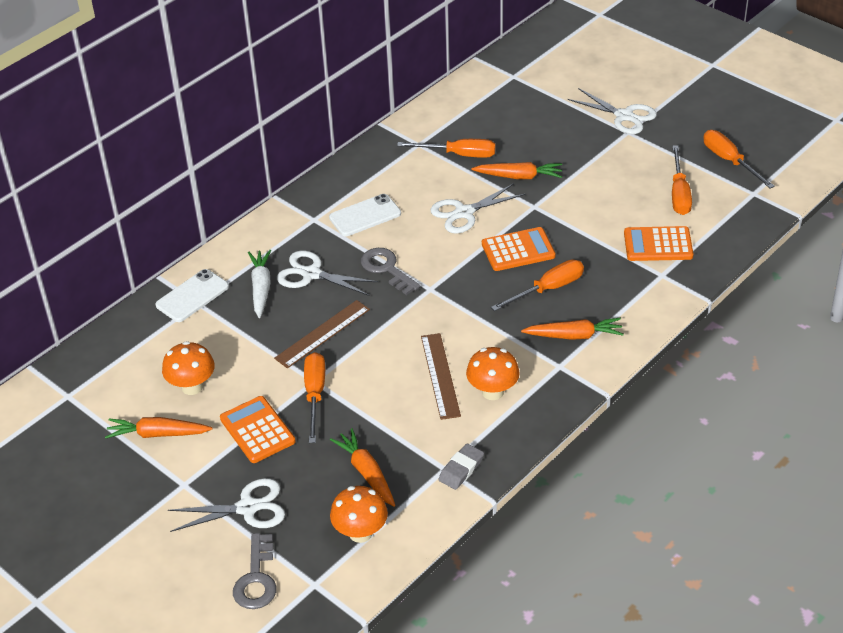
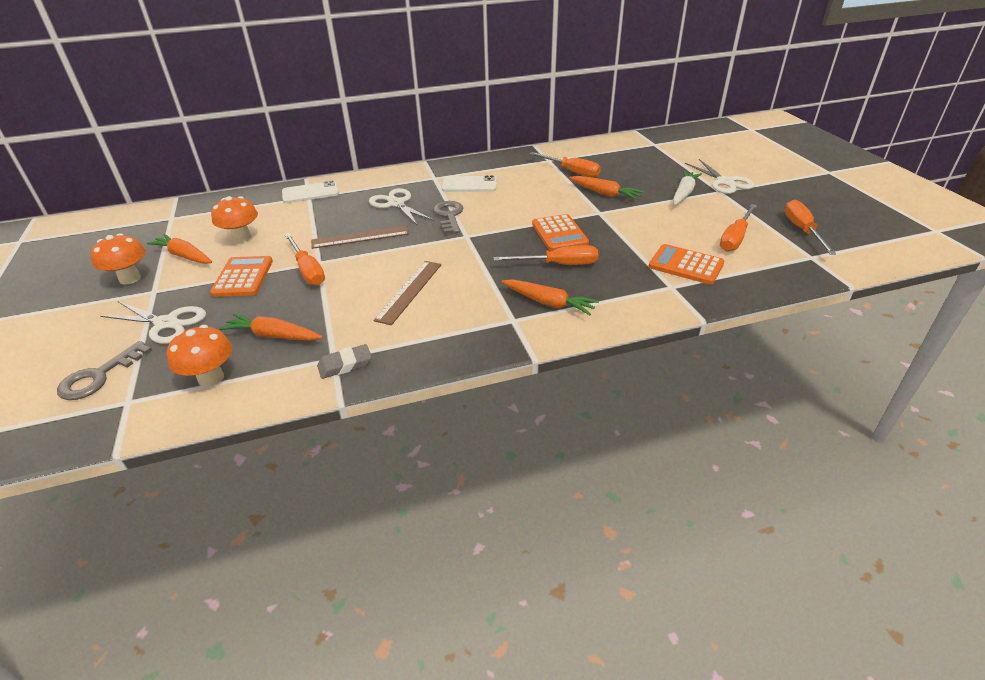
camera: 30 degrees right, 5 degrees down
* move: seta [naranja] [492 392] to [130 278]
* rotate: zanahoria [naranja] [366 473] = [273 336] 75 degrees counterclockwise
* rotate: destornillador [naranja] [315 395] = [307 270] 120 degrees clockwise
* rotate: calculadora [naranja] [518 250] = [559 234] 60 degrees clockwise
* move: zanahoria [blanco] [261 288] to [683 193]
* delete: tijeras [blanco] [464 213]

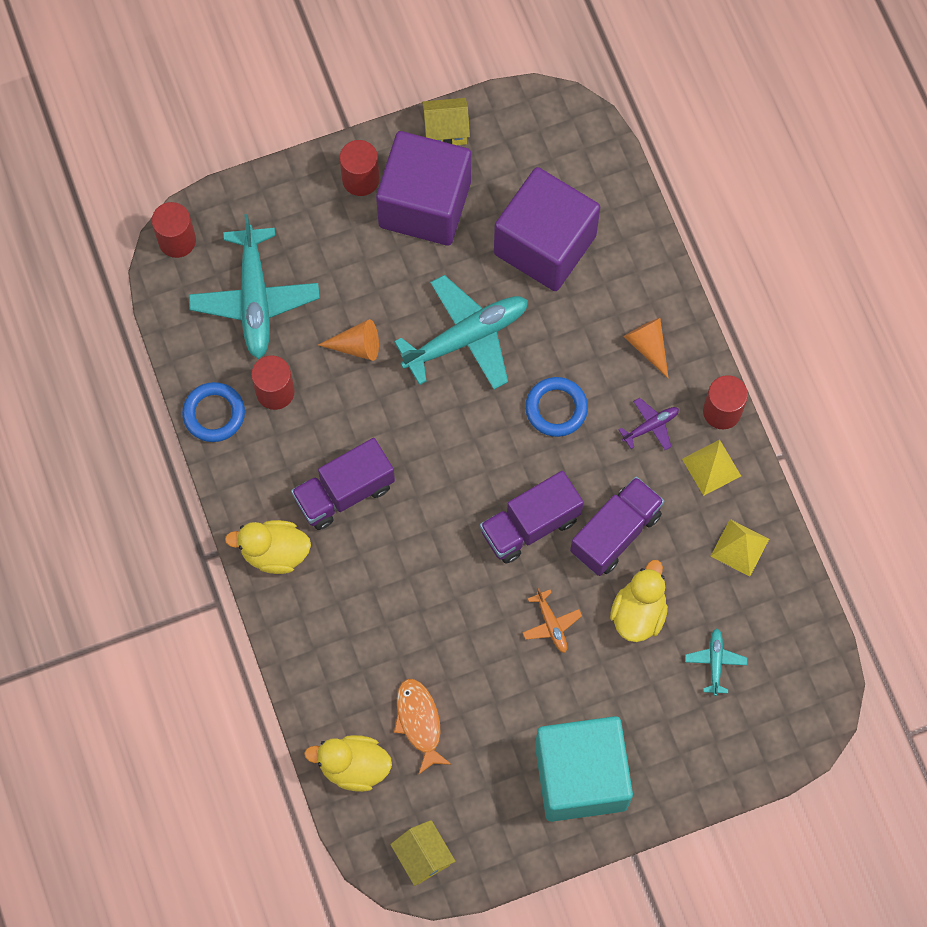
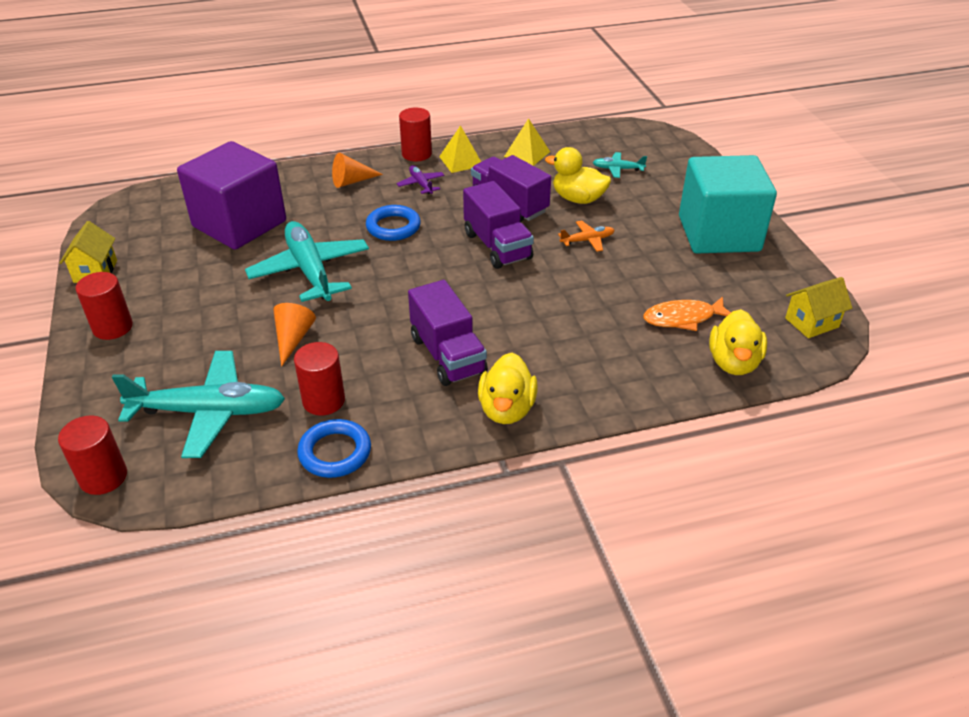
camera: 85 degrees left, 30 degrees down
* delete: cubo [morado] [425 204]

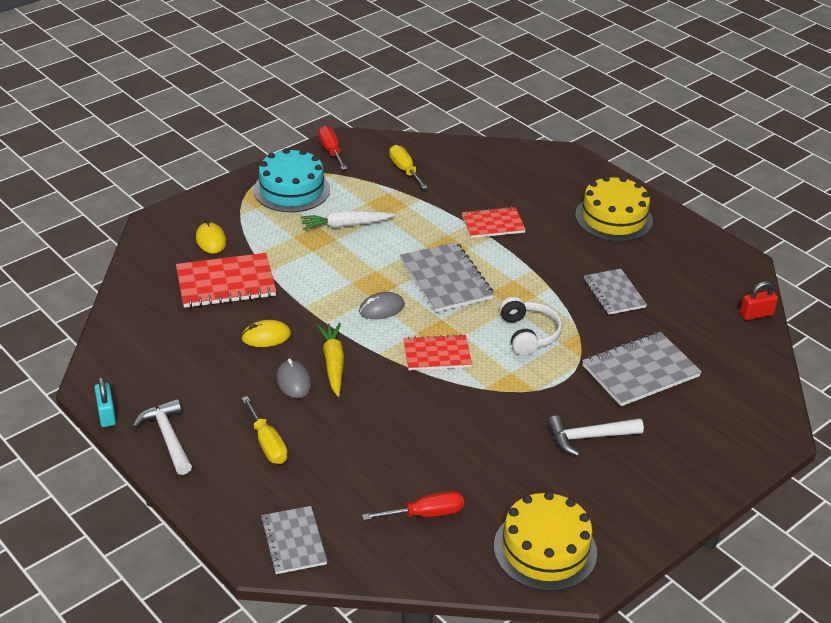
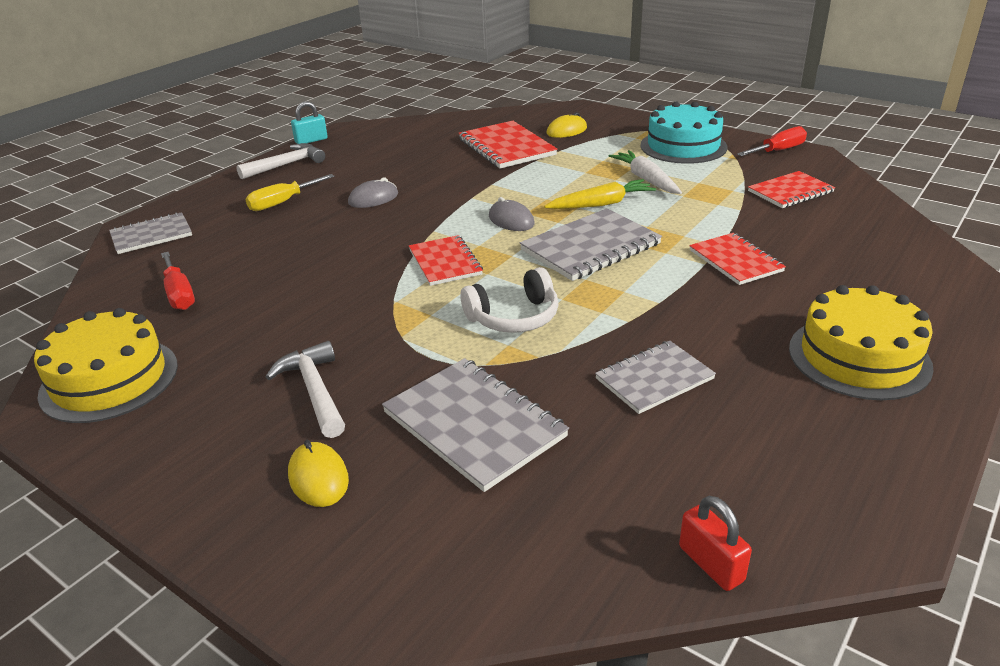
camera: 80 degrees right, 5 degrees down
* move: ratón [amarillo] [266 336] to [318 477]
* move: zanahoria [amarillo] [333 363] to [601 204]
* replace: destornillador [amarillo] [405 170] to cuaderno [rojo] [790 192]

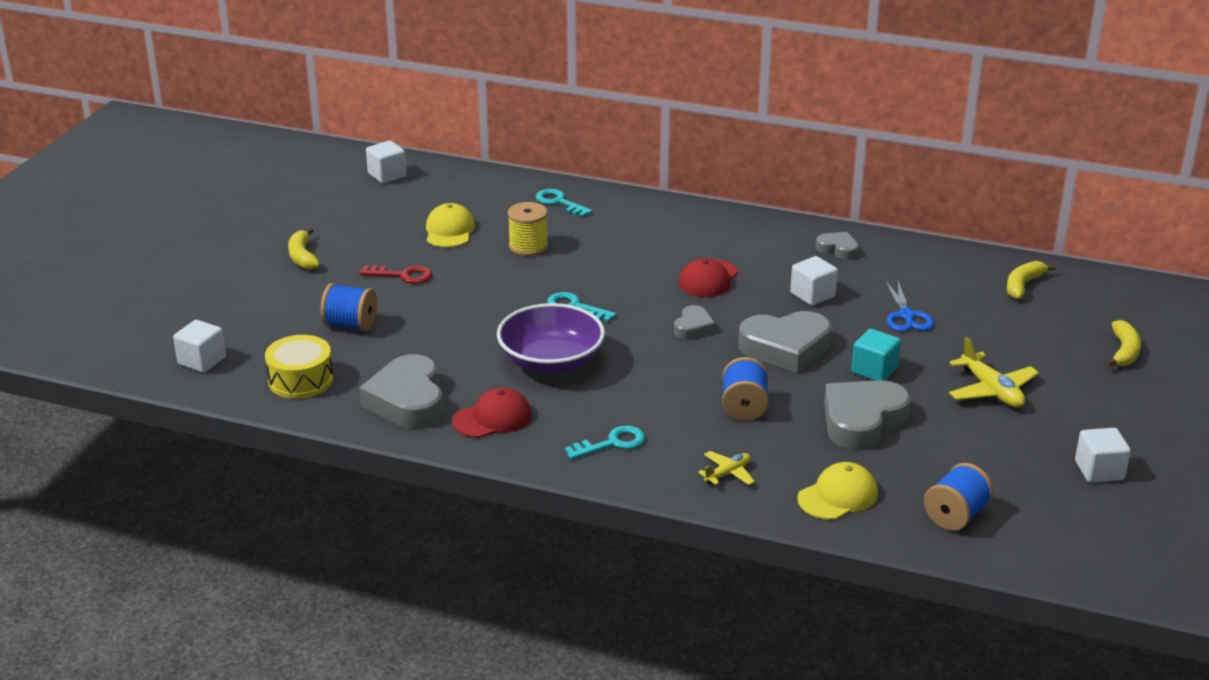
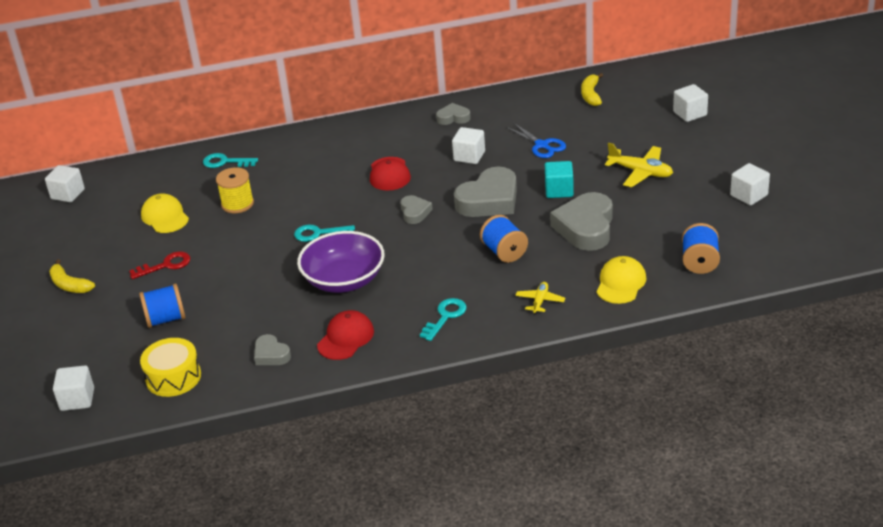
camera: 30 degrees left, 5 degrees up
* resize: corazón [gris] [407 401] = [271 354] x0.52
* replace: plátano [amarillo] [1124 352] to cubo [blanco] [690 113]

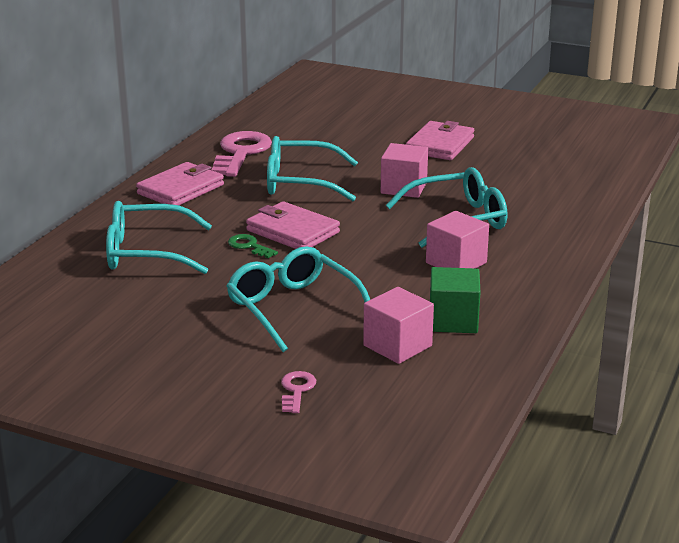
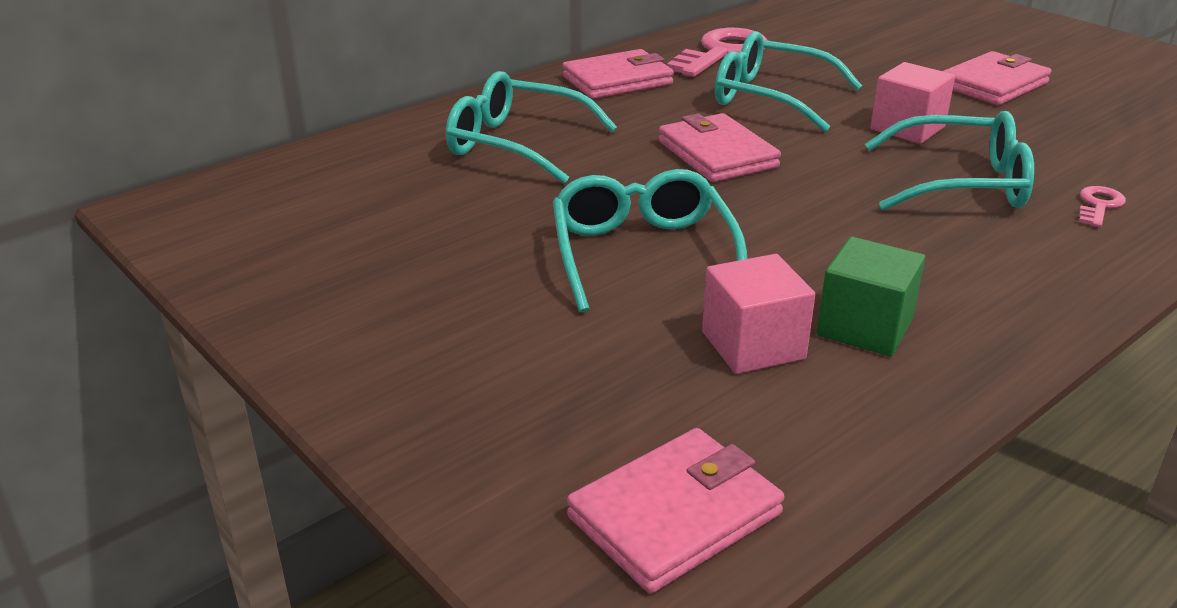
camera: 25 degrees right, 5 degrees up
* insert: cartera [rosa] [675 515]
* move: llave [rosa] [296 390] to [1098 205]
* delete: llave [verde] [249 246]
* delete: cubo [rosa] [456 263]

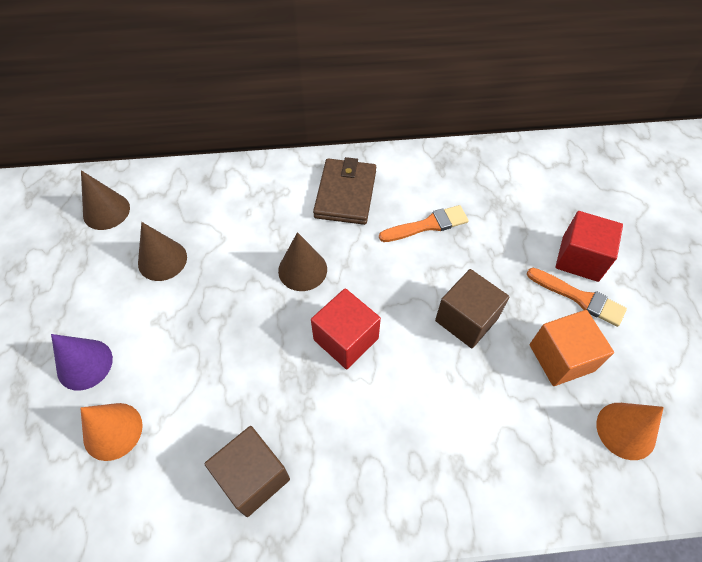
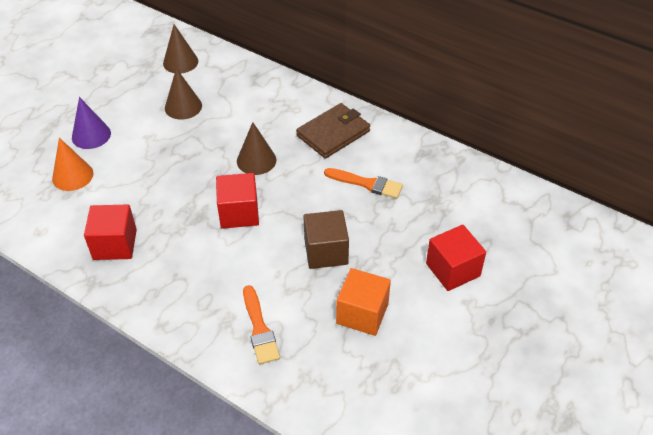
camera: 40 degrees right, 10 degrees down
* recolor: cubo [marrón] [253 477] to cubo [rojo] [115 244]
* move: pincel [naranja] [579 298] to [259 329]
* delete: cono [naranja] [626 430]

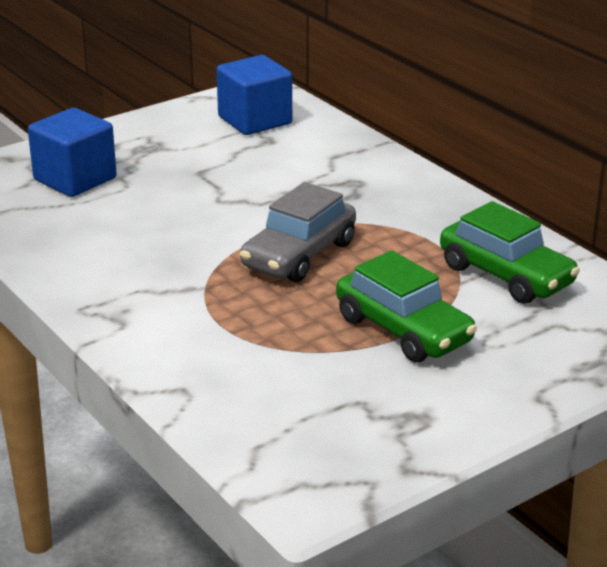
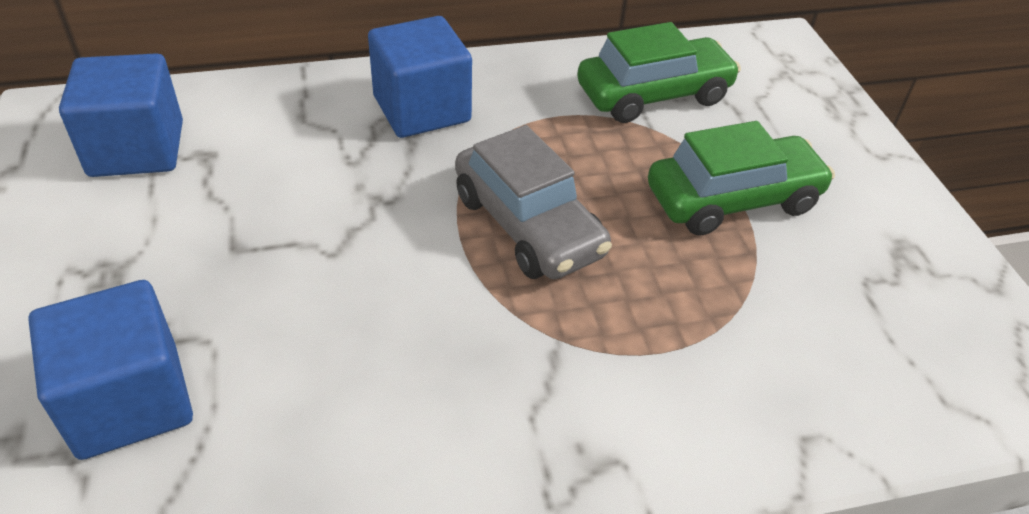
camera: 70 degrees left, 15 degrees up
* insert: cubo [azul] [422 109]

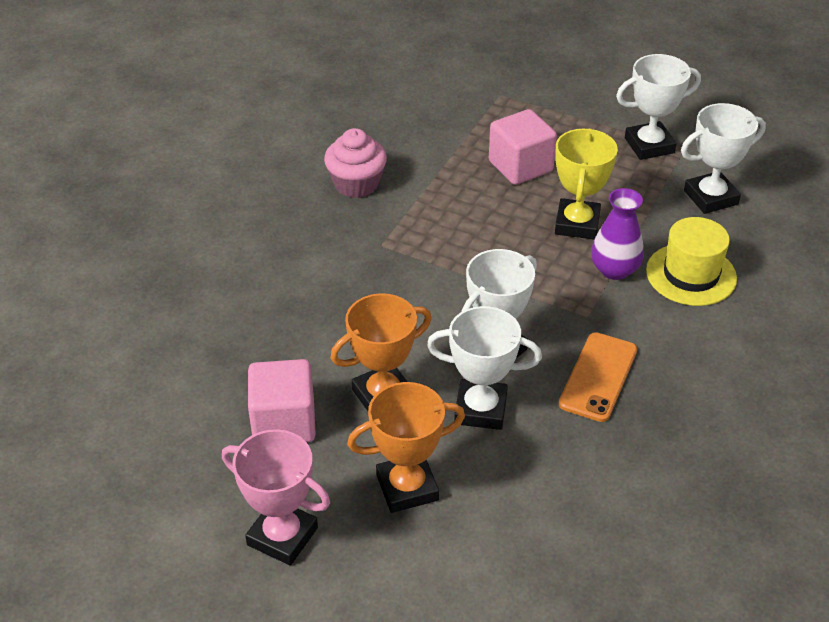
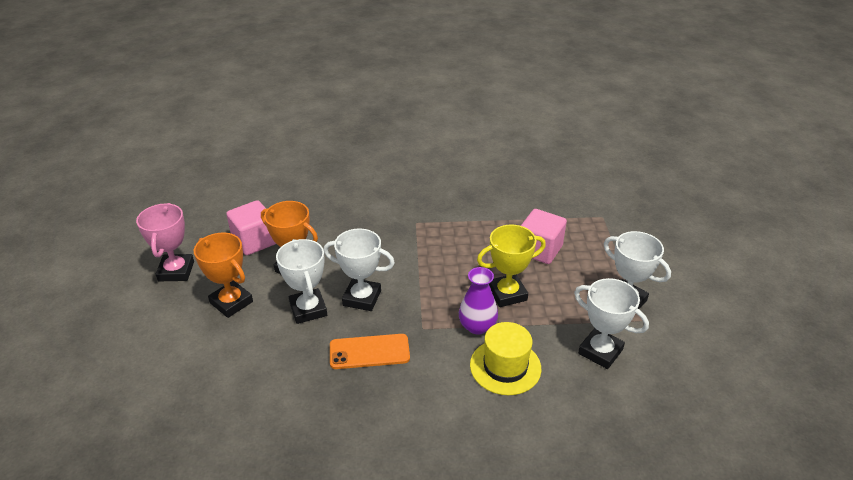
camera: 60 degrees right, 5 degrees down
* delete: magdalena [rosa] [356 184]

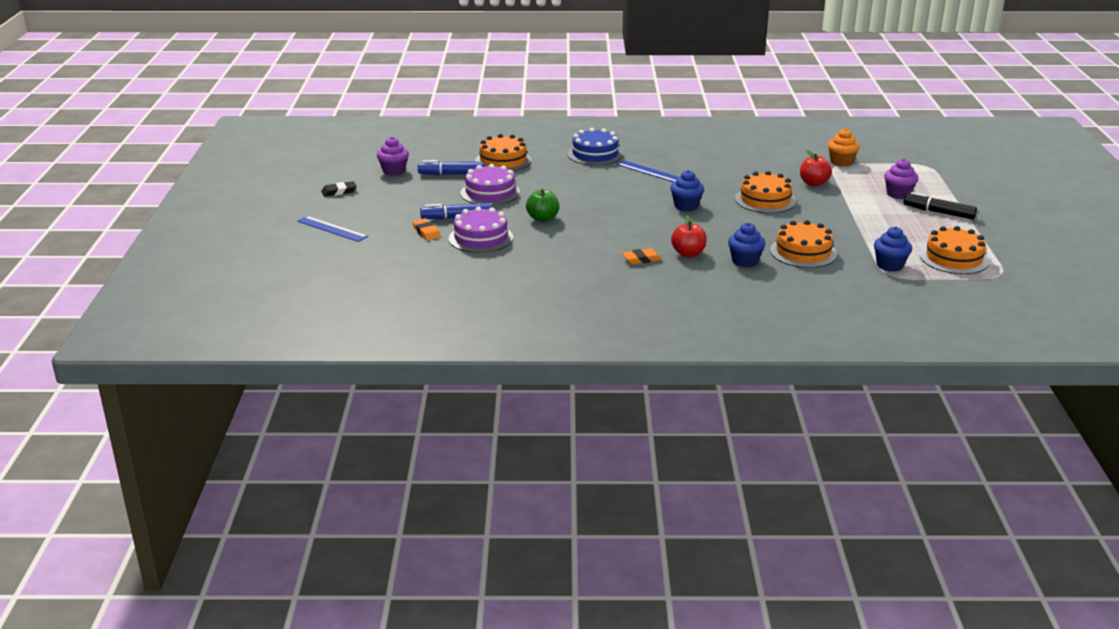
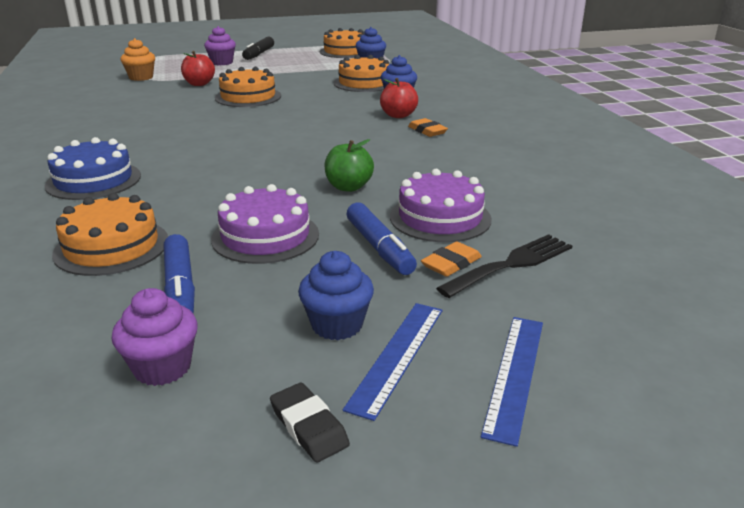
camera: 105 degrees left, 0 degrees up
* move: magdalena [azul] [686 206] to [337 325]
* move: regla [azul] [650 172] to [397 356]
* insert: tenedor [negro] [512 264]

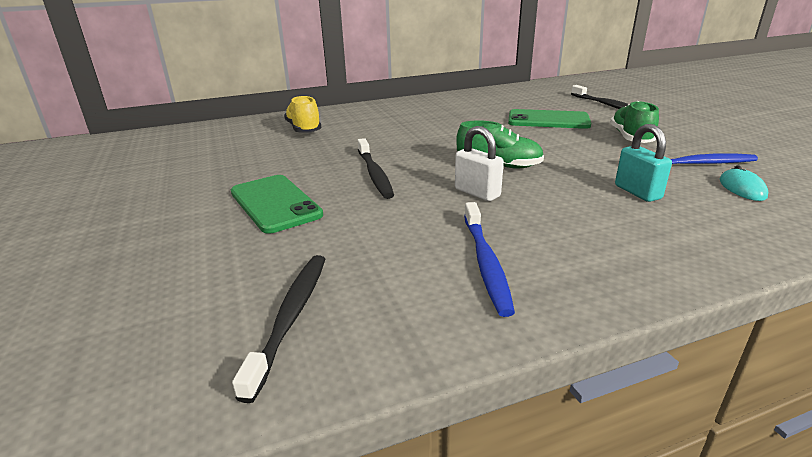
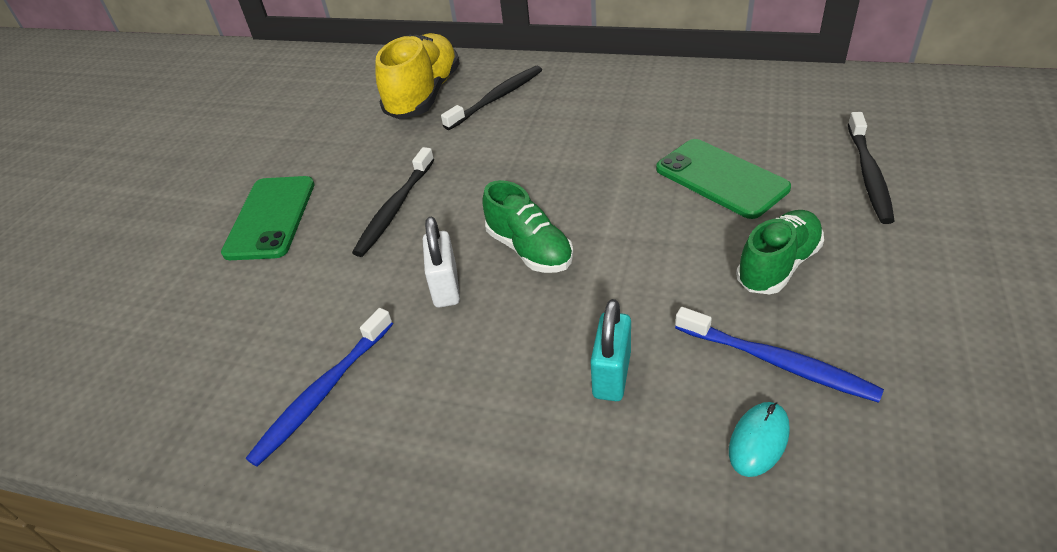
camera: 40 degrees right, 15 degrees up
* resize: zapato [amarillo] [304 129] = [424 95] x1.51
* move: cepillo de dientes [negro] [291 317] to [497 98]

